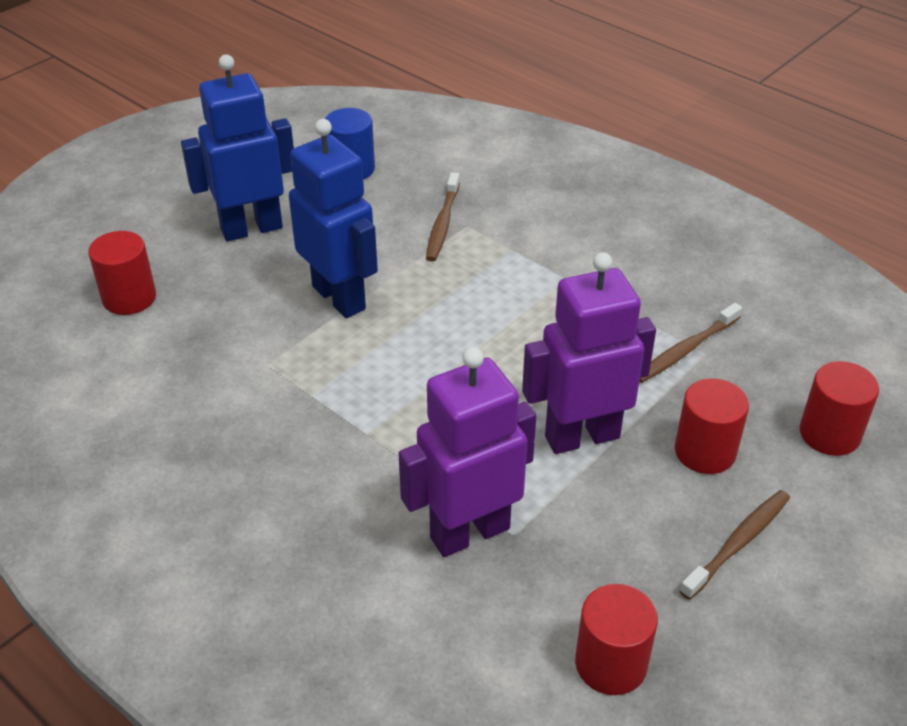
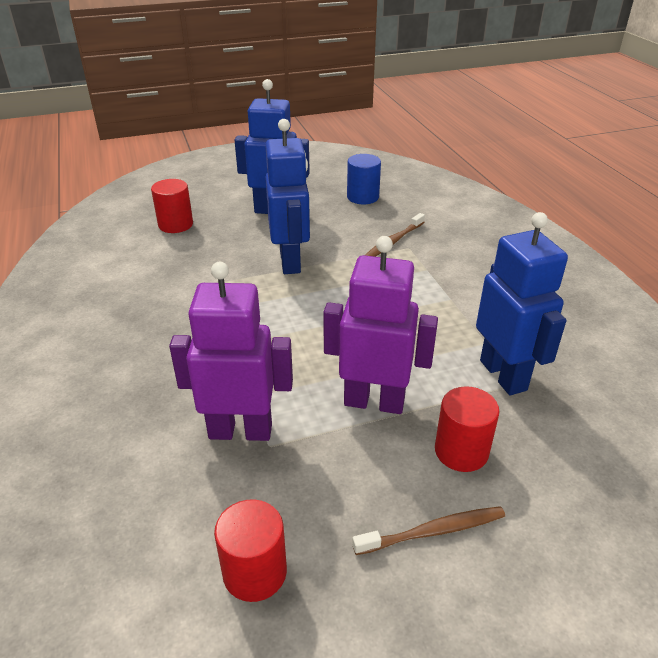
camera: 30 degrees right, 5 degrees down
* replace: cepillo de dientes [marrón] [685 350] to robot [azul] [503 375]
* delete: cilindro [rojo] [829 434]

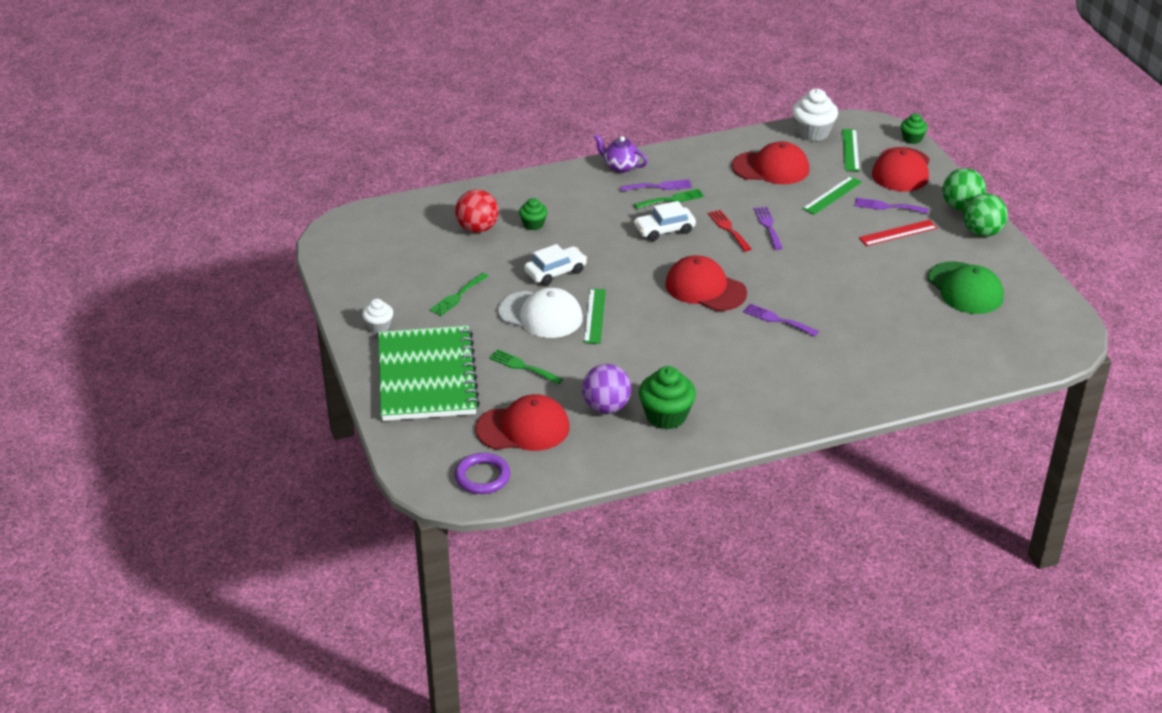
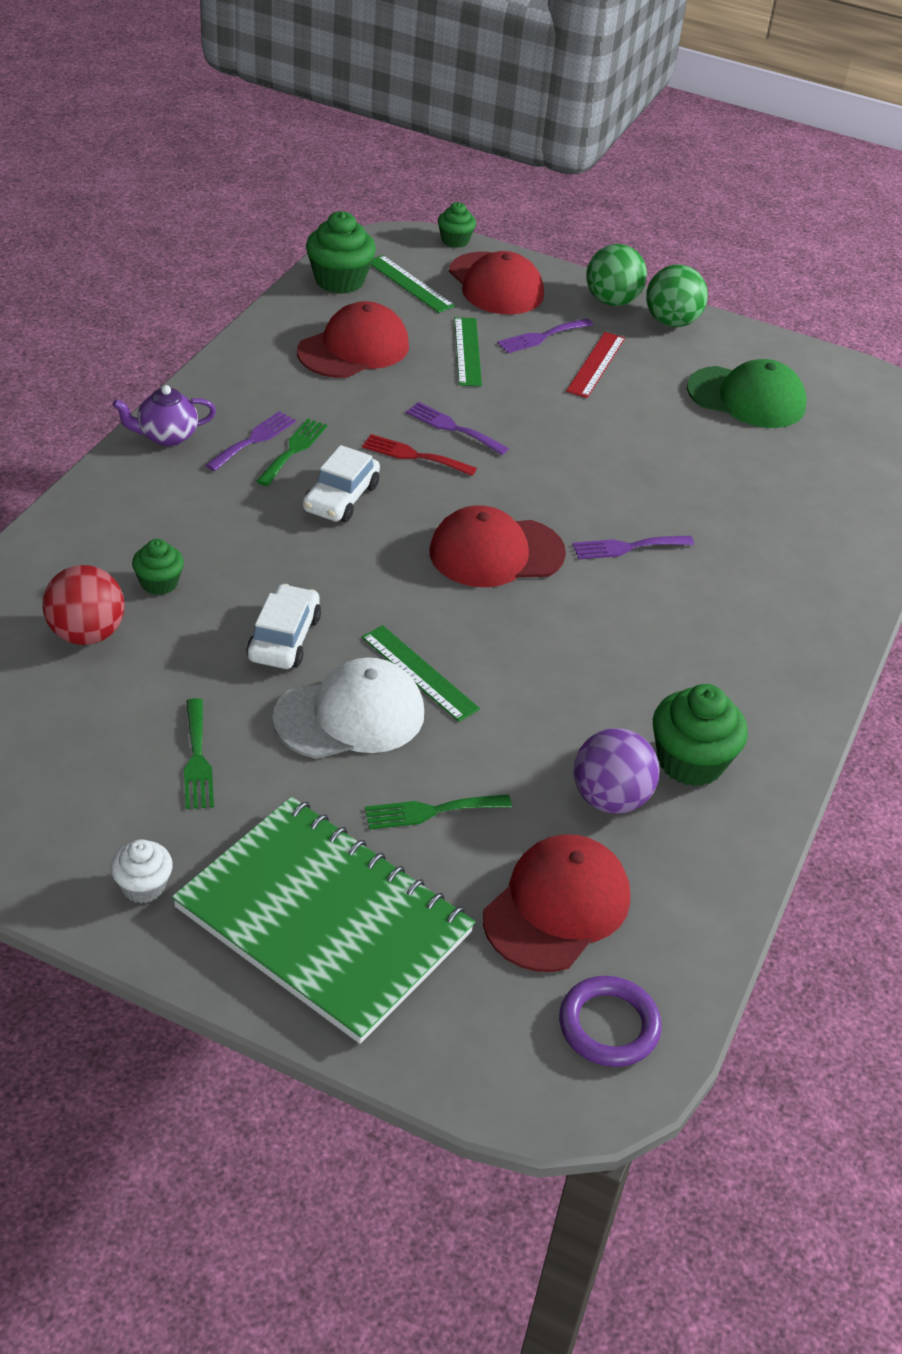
camera: 50 degrees left, 5 degrees up
* recolor: magdalena [blanco] [812 133] to magdalena [verde] [339 280]

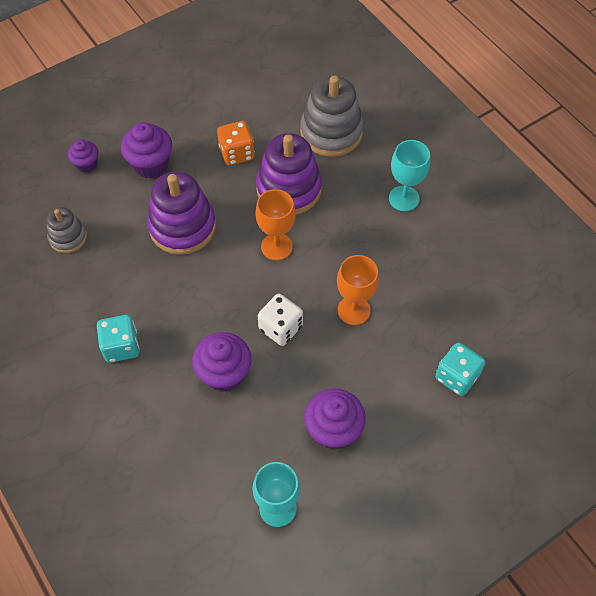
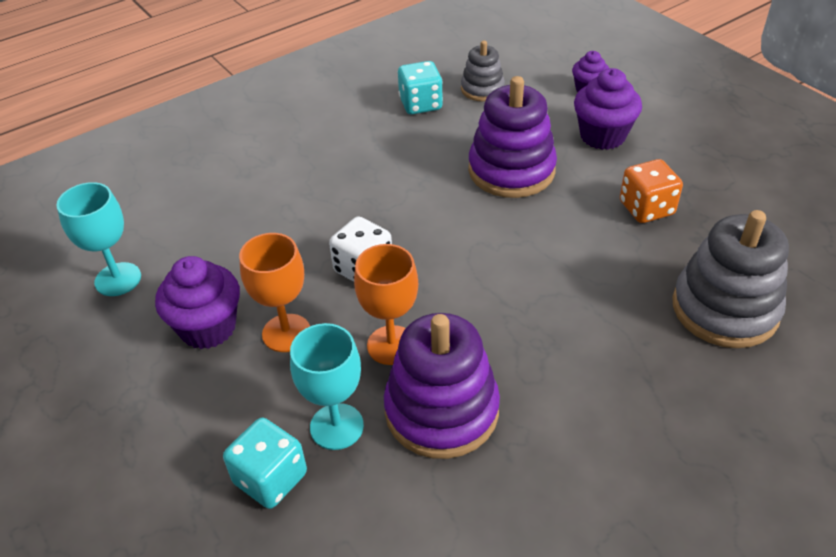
camera: 90 degrees right, 15 degrees down
* move: copa [naranja] [276 246] to [286 333]
* move: copa [turquesa] [404 198] to [336 426]
* move: juguete apilable [morado] [289 189] to [441 410]
* move: dado [turquesa] [121 346] to [420 104]
* delete: magdalena [morado] [224 373]

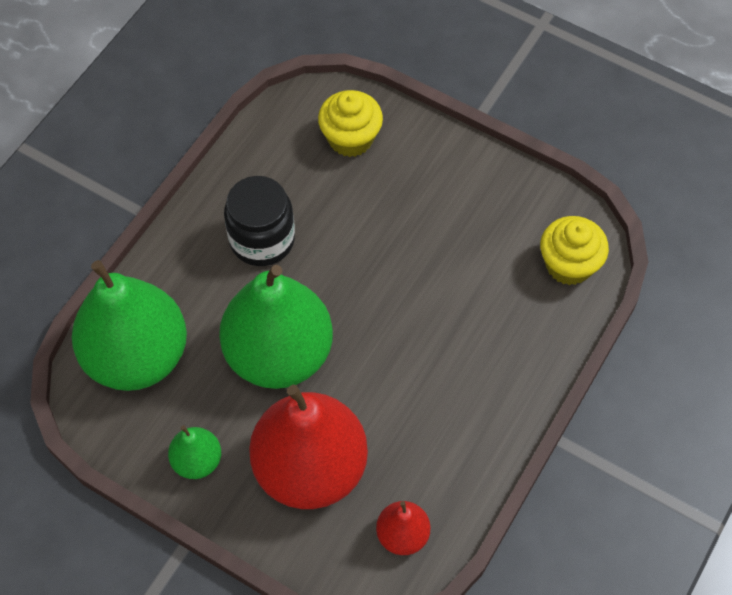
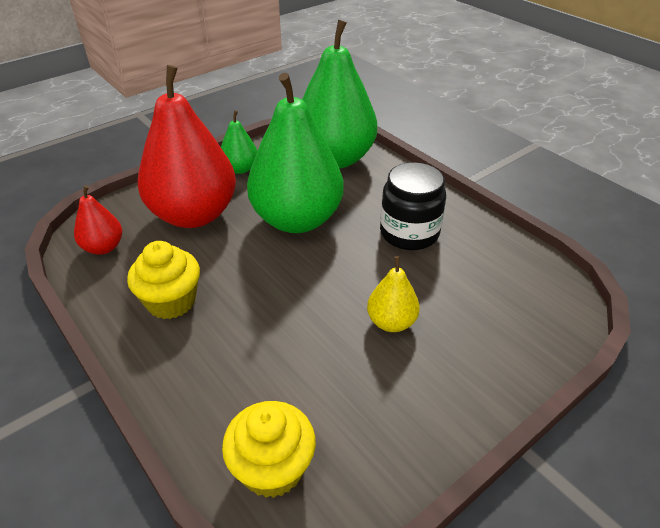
camera: 110 degrees right, 20 degrees down
* move: magdalena [amarillo] [350 138] to [171 301]
* insert: pera [amarillo] [391 322]

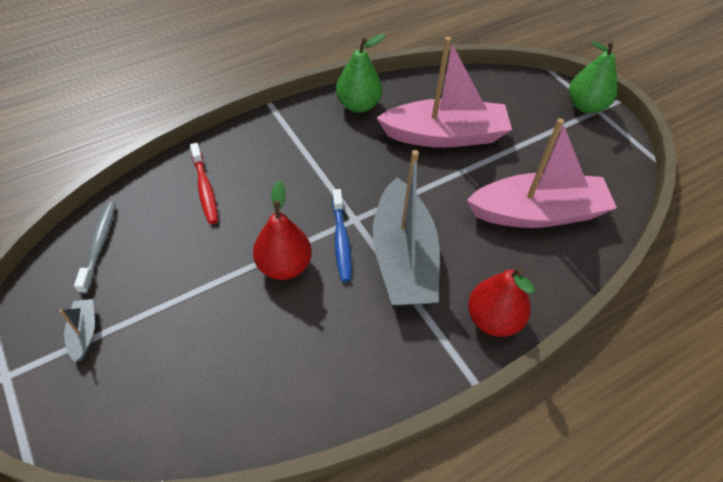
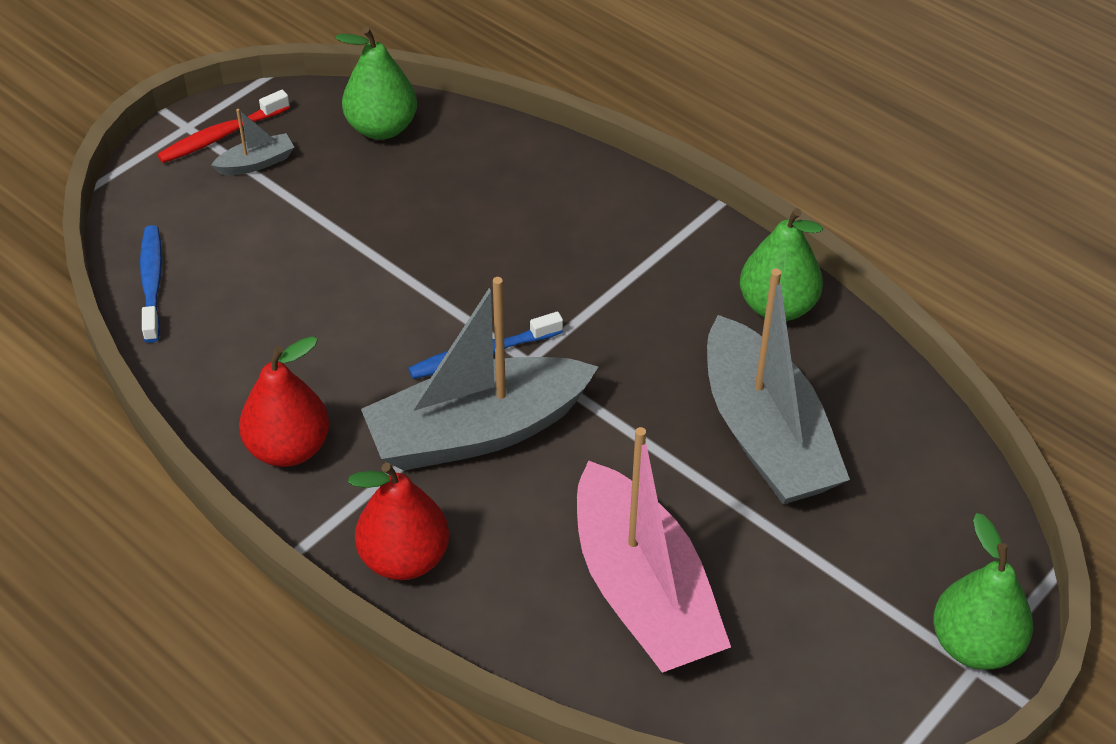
camera: 75 degrees right, 5 degrees down
* insert: cepillo de dientes [azul] [152 282]
* move: cepillo de dientes [rojo] [205 189] to [221 136]
* move: pera [rojo] [284 266] to [288 448]
* replace: cepillo de dientes [gris] [99 245] to pera [verde] [381 128]
* recolor: barco [rosa] [444 135] to barco [gris] [765 434]

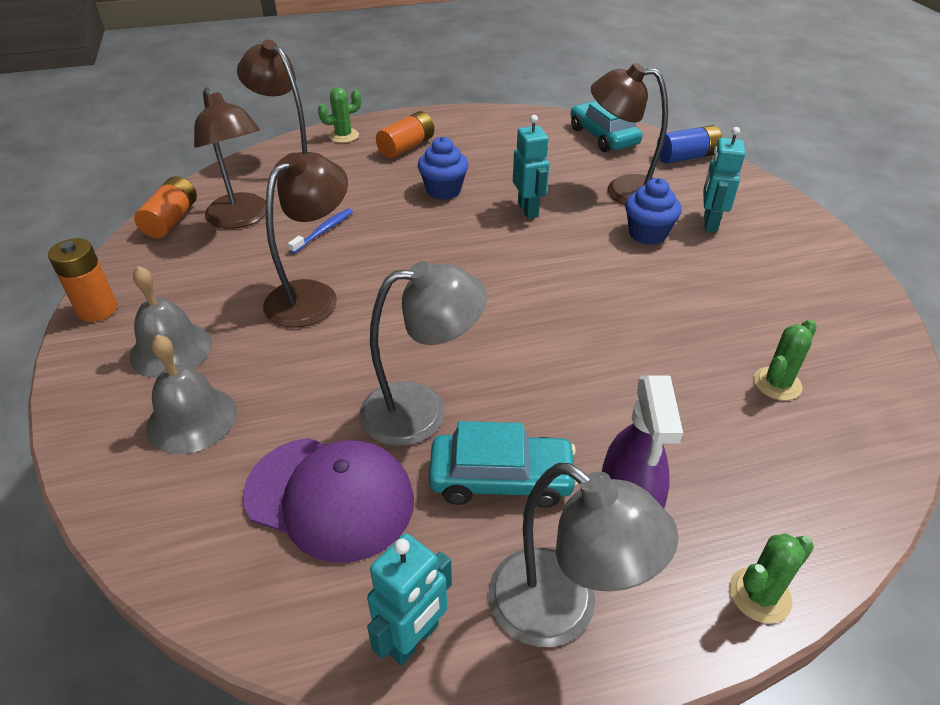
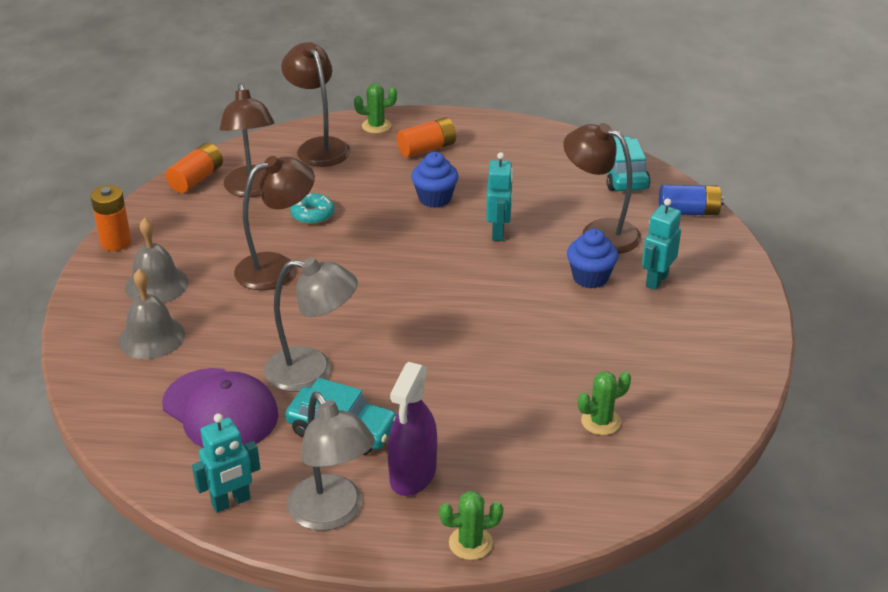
camera: 20 degrees right, 5 degrees down
* replace: cepillo de dientes [azul] [323 231] to rosquilla [turquesa] [312 215]

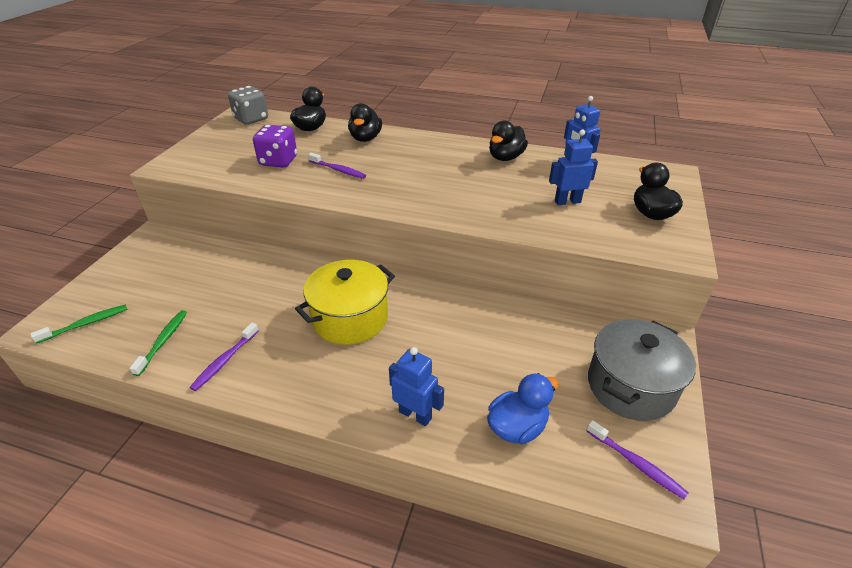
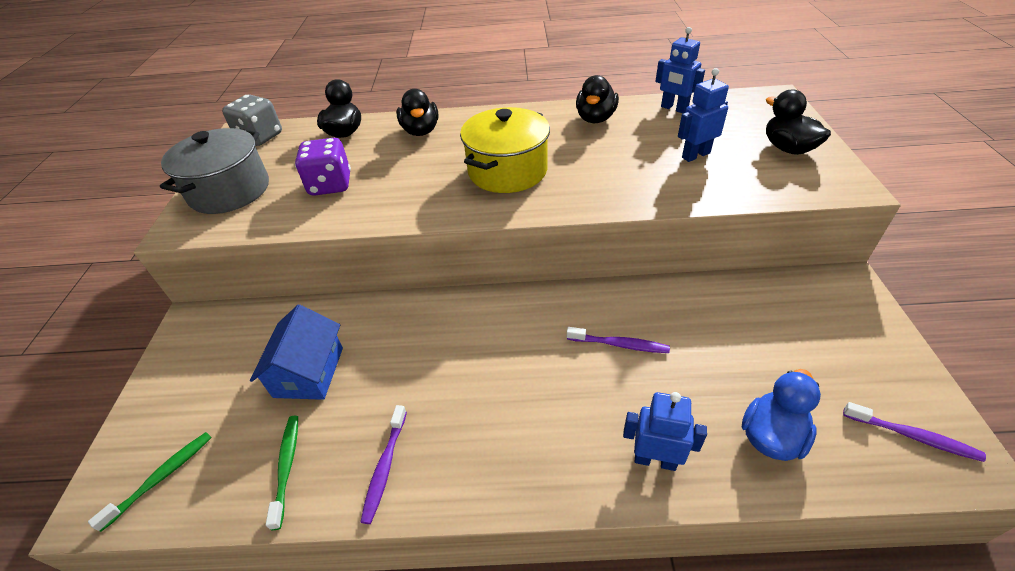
camera: 15 degrees left, 5 degrees up
* move: olla [gris] [630 386] to [230 191]
* insert: casa [azul] [309 372]
* move: olla [amarillo] [350 318] to [507 171]
* move: cepillo de dientes [morado] [338 170] to [619 344]

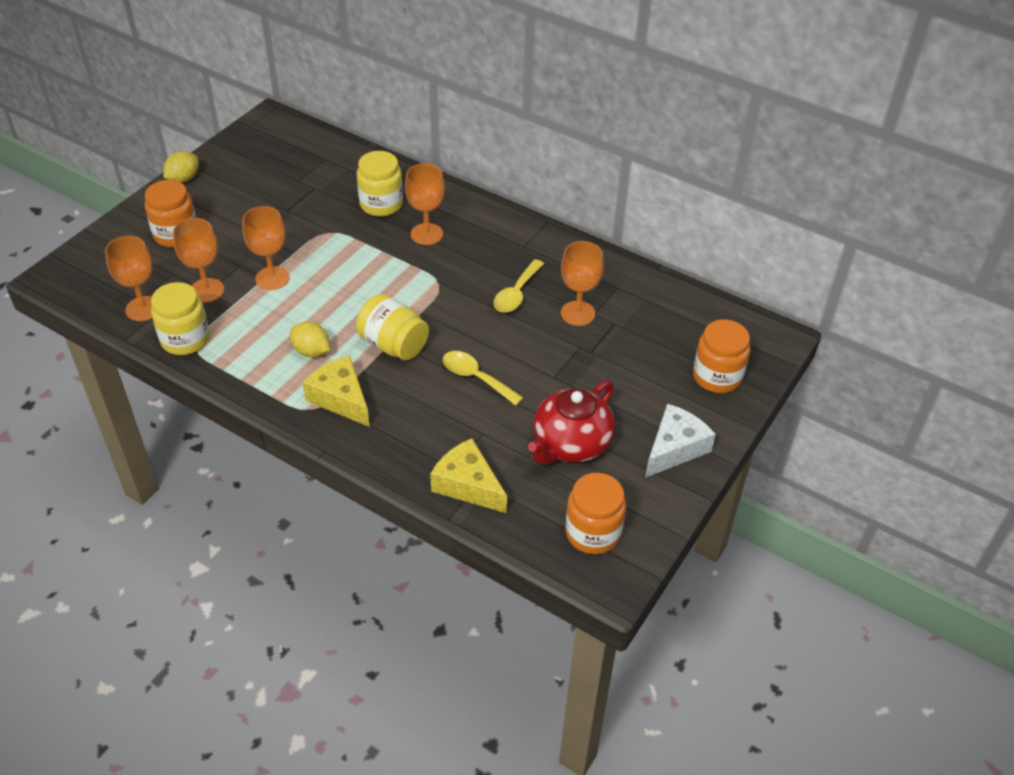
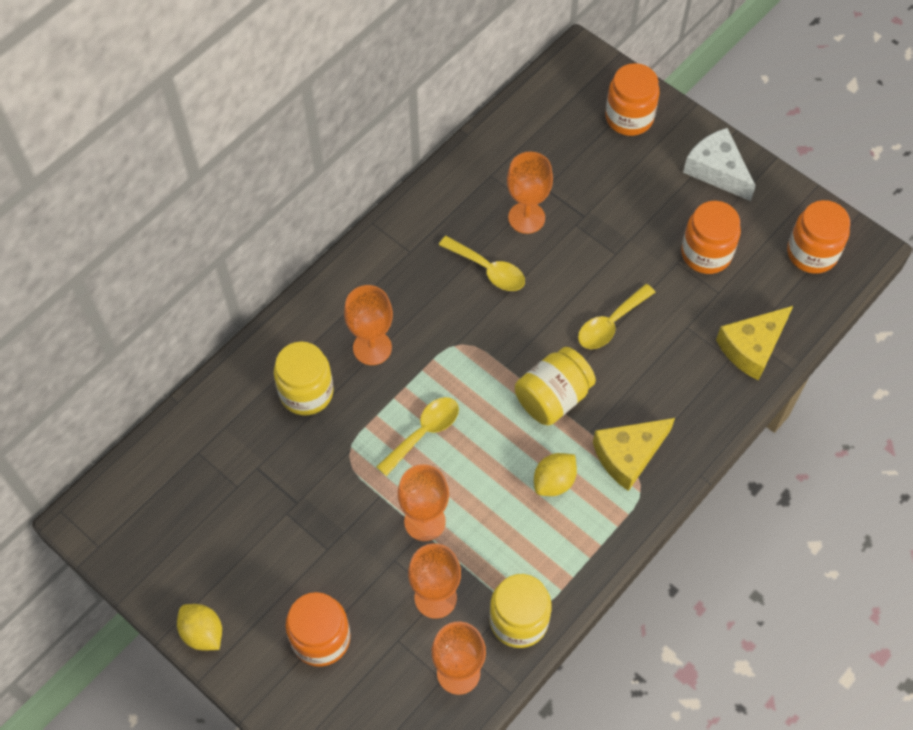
camera: 80 degrees left, 15 degrees up
* insert: cuchara [amarillo] [424 433]
* replace: tetera [rojo] [570 444] to tarro [naranja] [706 253]

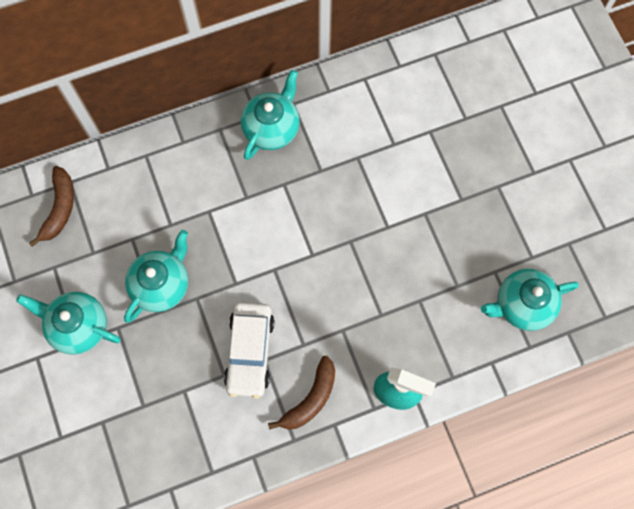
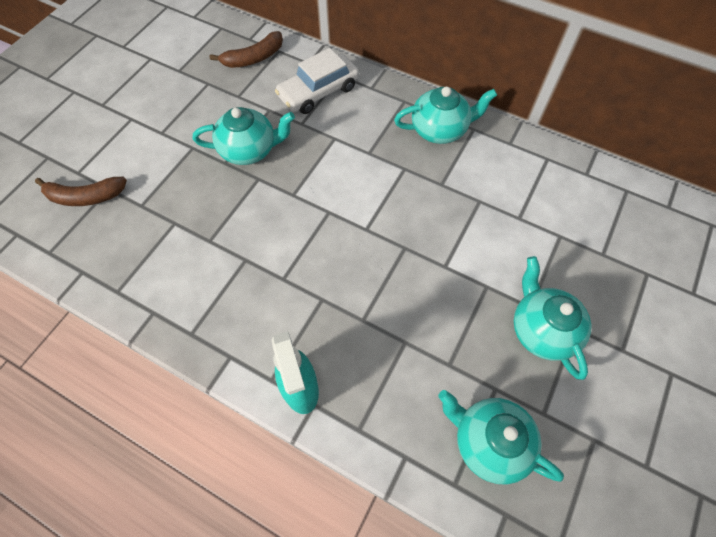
camera: 50 degrees right, 10 degrees down
* move: plátano [marrón] [310 399] to [85 196]
* move: coche [blanco] [250 351] to [318 91]
* move: tetera [turquesa] [78 326] to [542 330]

